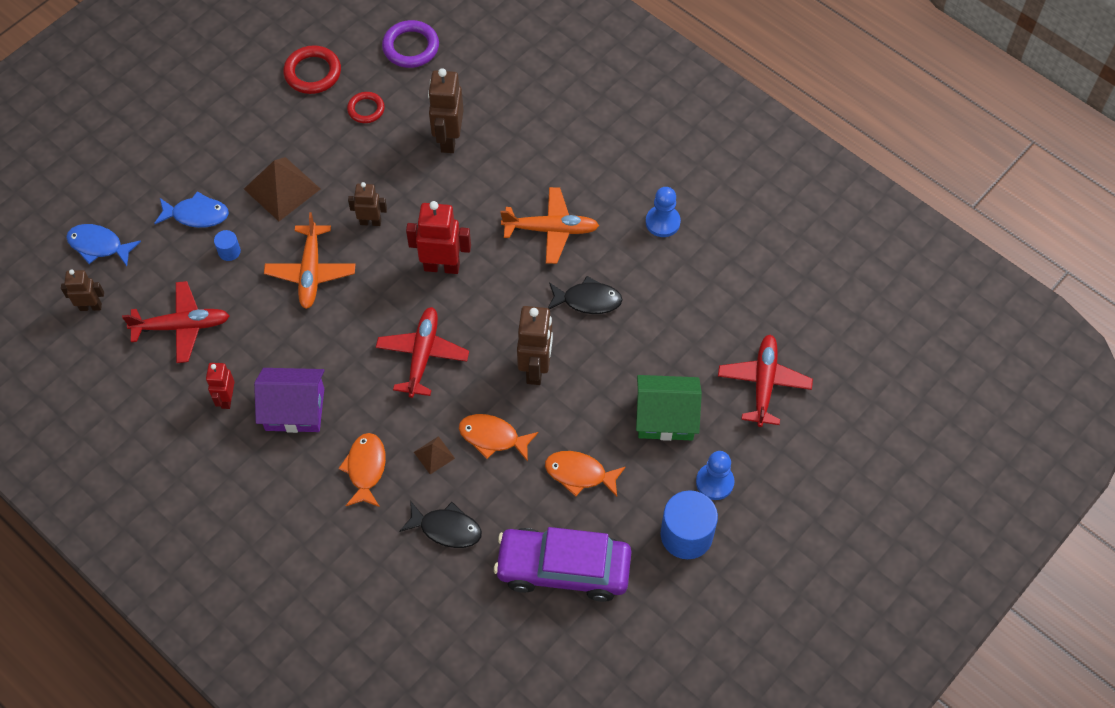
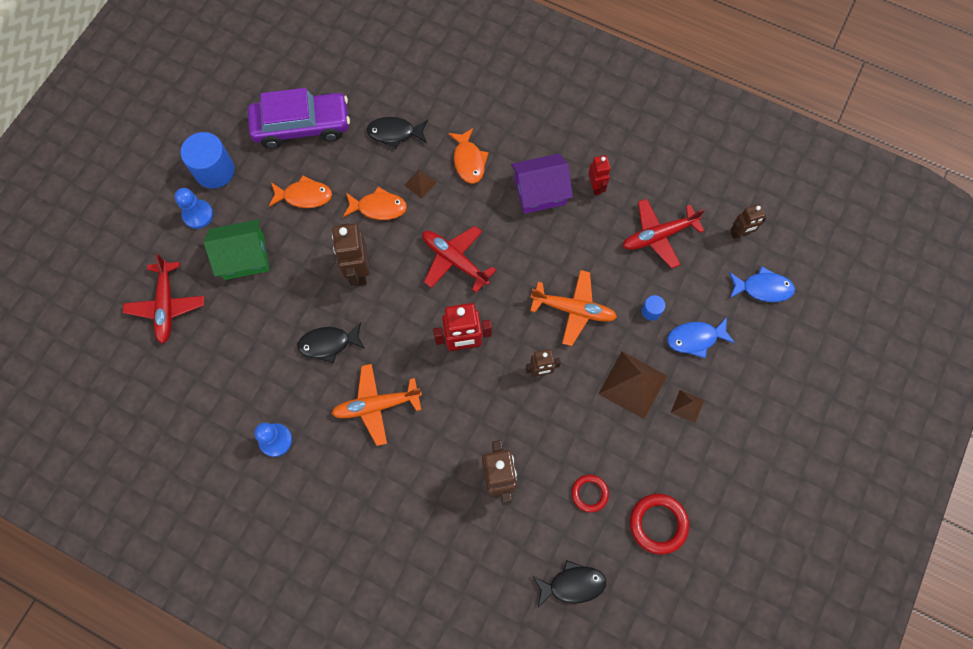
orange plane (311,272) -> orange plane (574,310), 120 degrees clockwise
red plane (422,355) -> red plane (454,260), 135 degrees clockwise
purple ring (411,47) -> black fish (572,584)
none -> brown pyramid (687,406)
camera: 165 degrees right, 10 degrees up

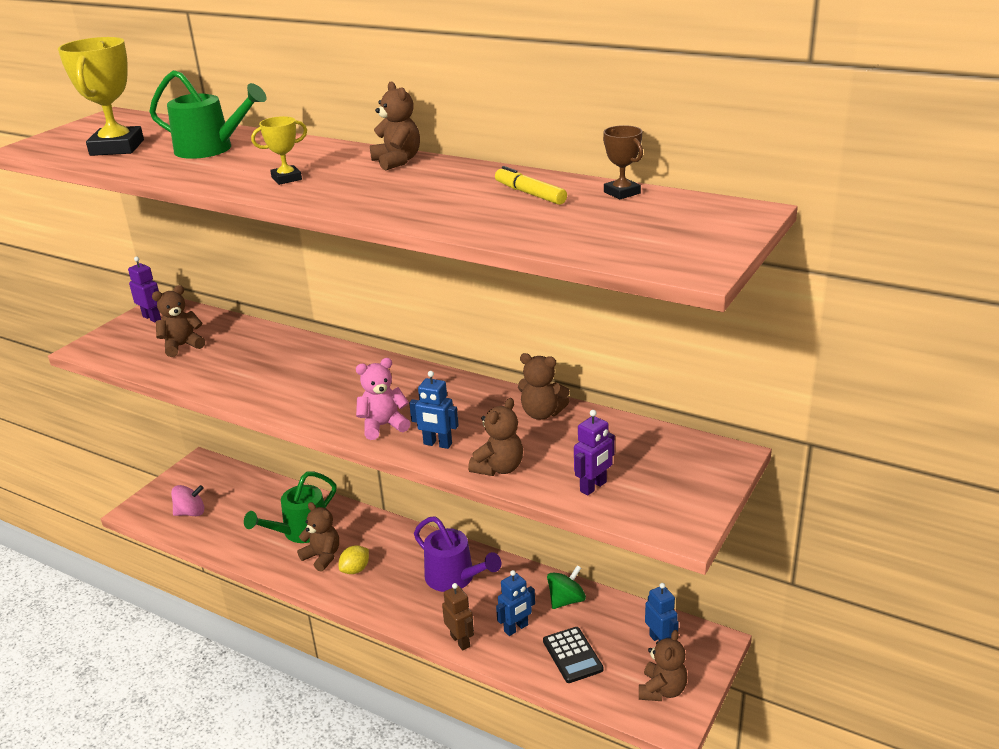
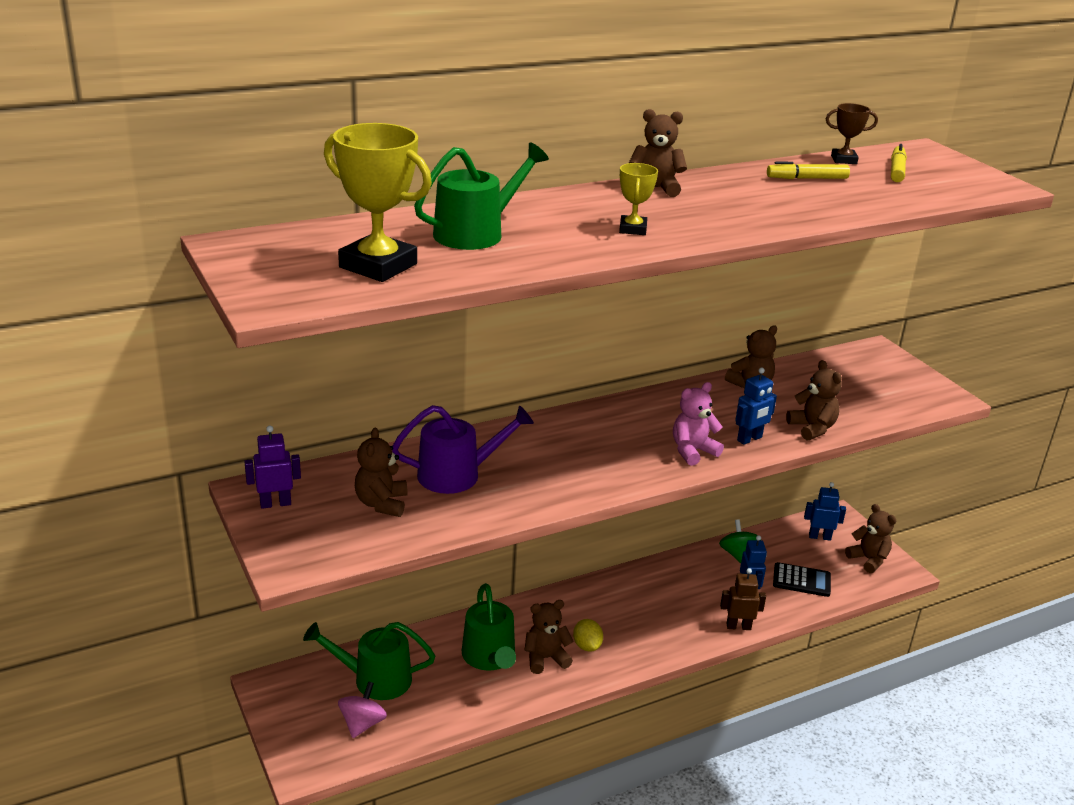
pink teddy bear (383,426) -> pink teddy bear (692,451), 45 degrees clockwise
purple watering can (454,578) -> purple watering can (457,474), relocated
purple robot (593,487) -> none
none -> green watering can (375,679)
none -> yellow marker (896,170)
camera: 60 degrees left, 0 degrees up

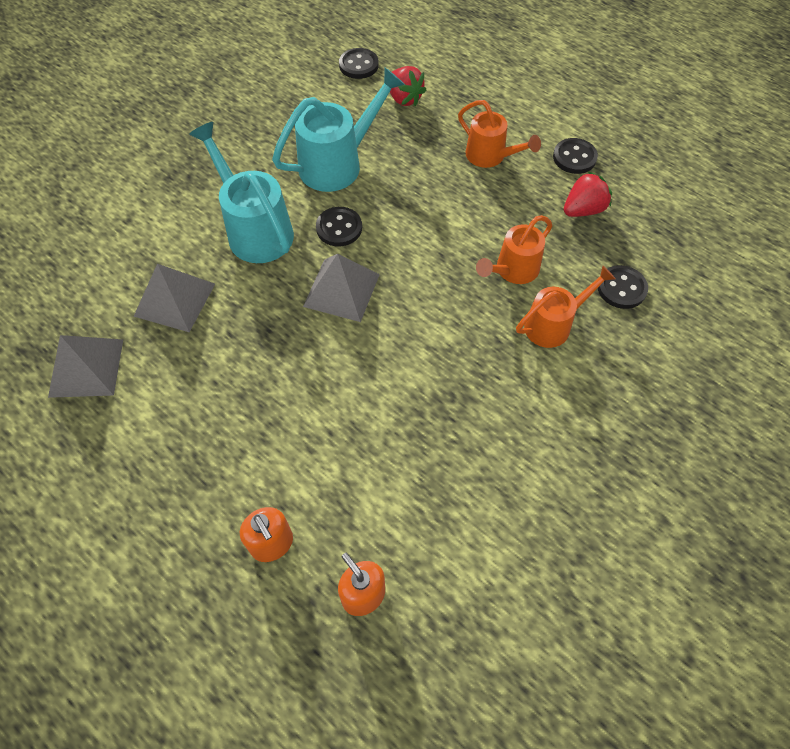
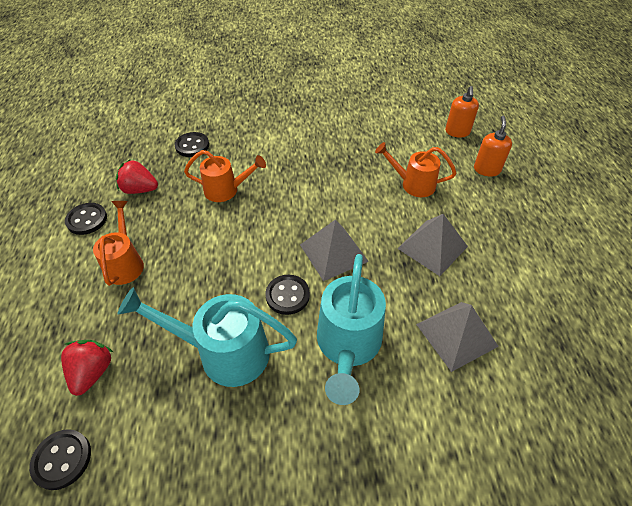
grey pyramid (86,368) -> grey pyramid (432,247), relocated
orange watering can (553,324) -> orange watering can (413,184), relocated
camera: 135 degrees left, 10 degrees down

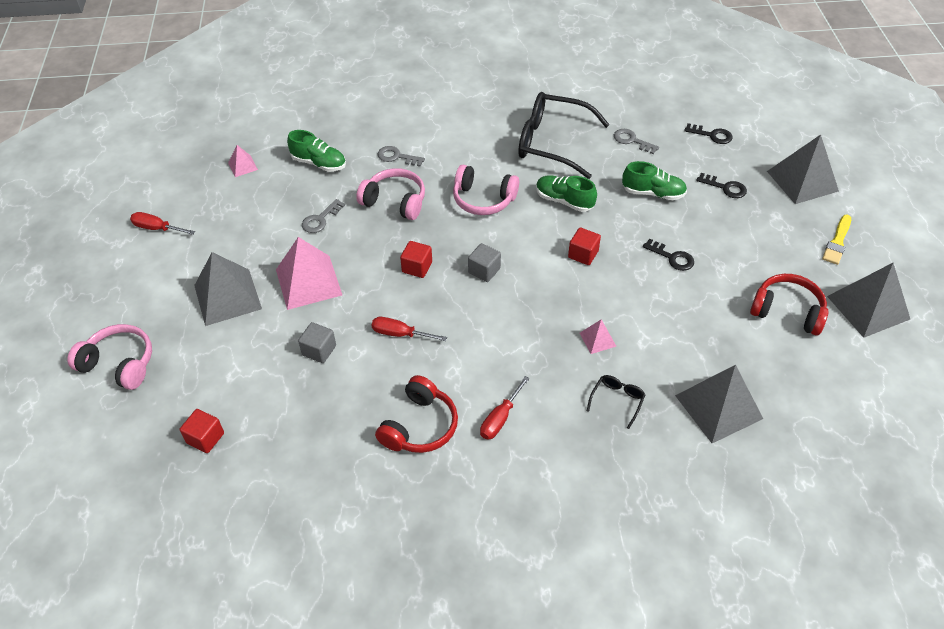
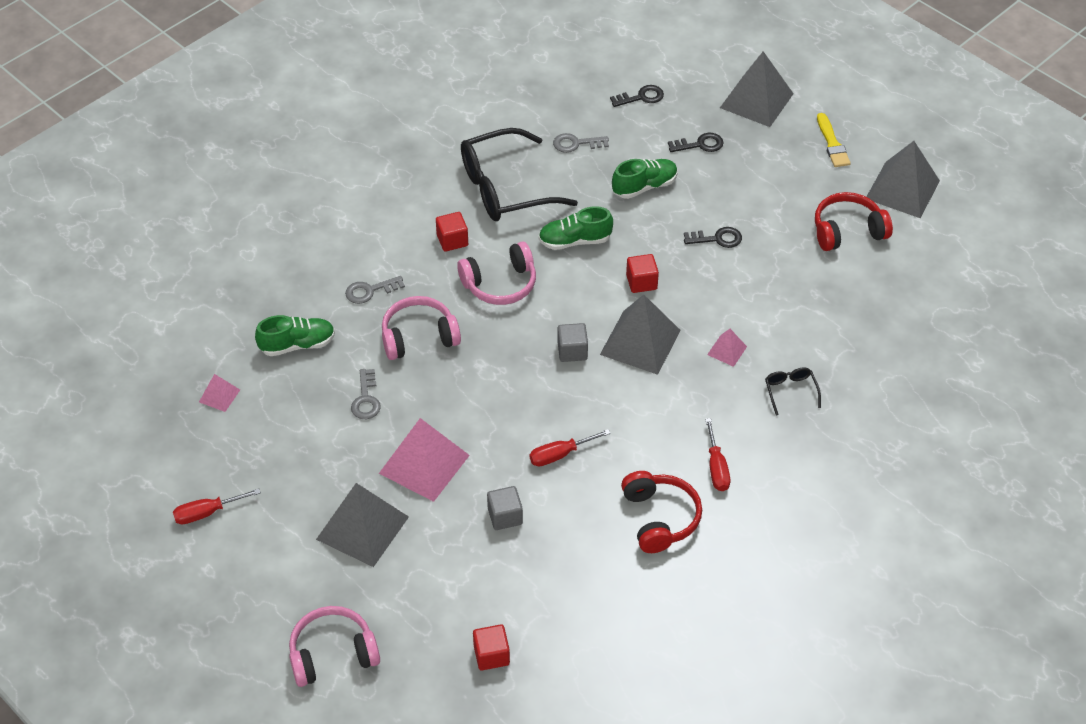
red cube (417,267) -> red cube (452,240), relocated
grey pyramid (718,406) -> grey pyramid (640,342), relocated
camera: 40 degrees left, 0 degrees up

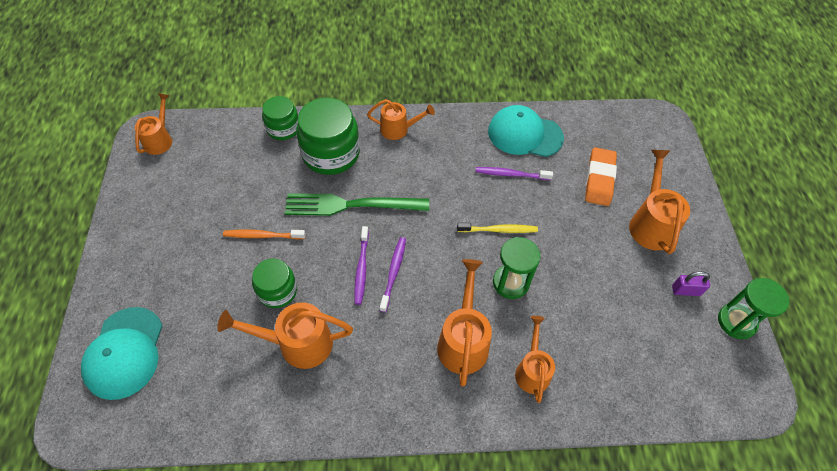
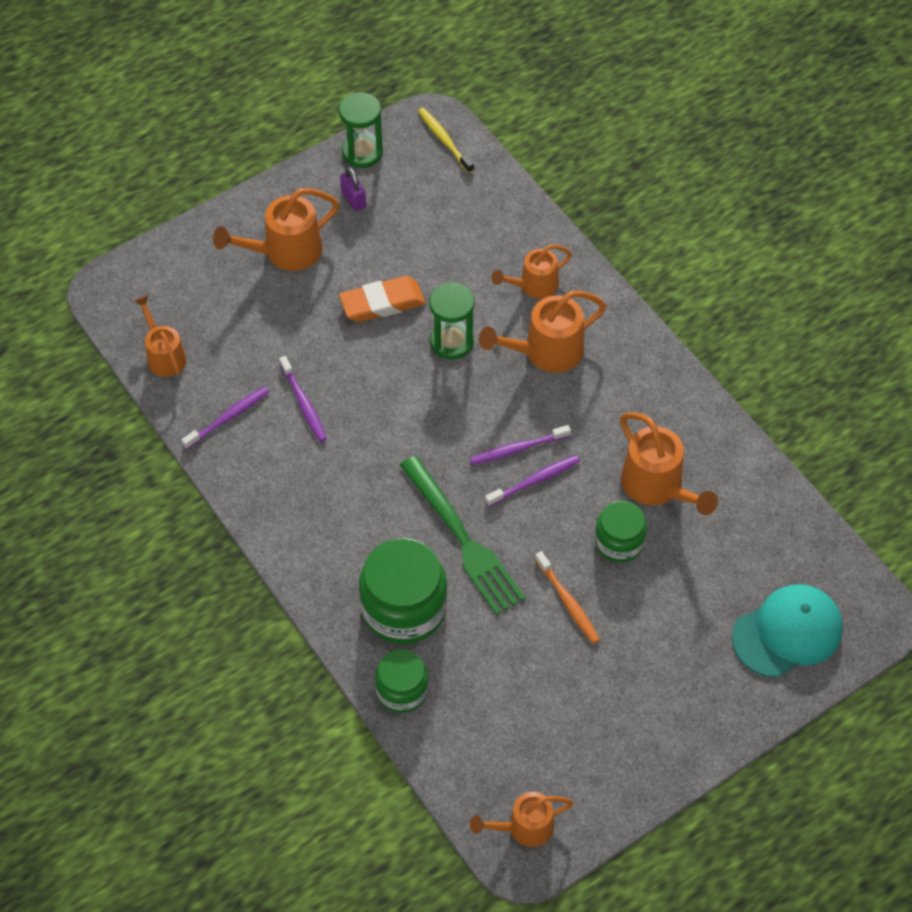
orange watering can (399,129) -> orange watering can (164,355), relocated
yellow toothbrush (499,230) -> yellow toothbrush (444,140), relocated
turquoise cap (525,134) -> purple toothbrush (228,417)
orange eraser (599,179) -> orange eraser (382,303), relocated
camera: 120 degrees left, 0 degrees up

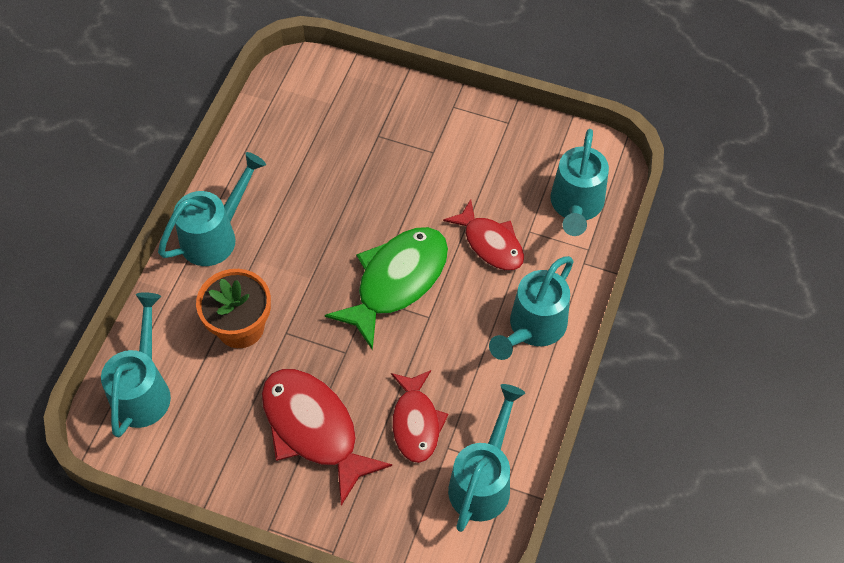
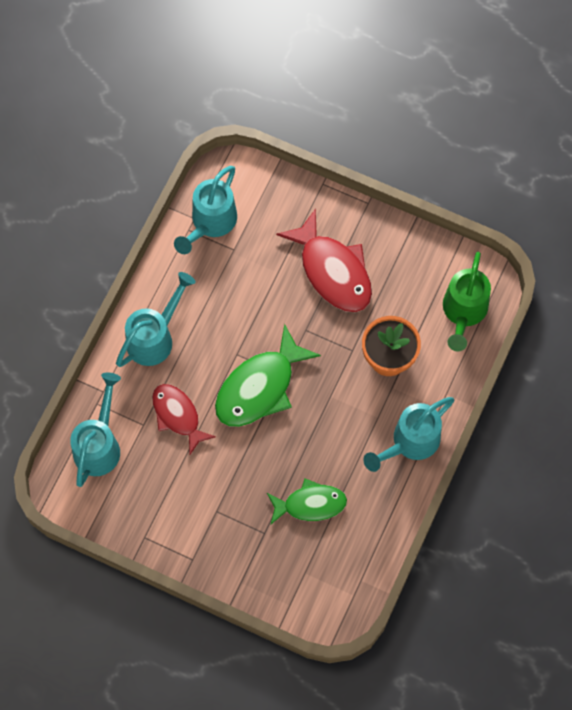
turquoise watering can (143,390) -> green watering can (463,312)
red fish (416,422) -> none
none -> green fish (310,504)
camera: 175 degrees left, 10 degrees up

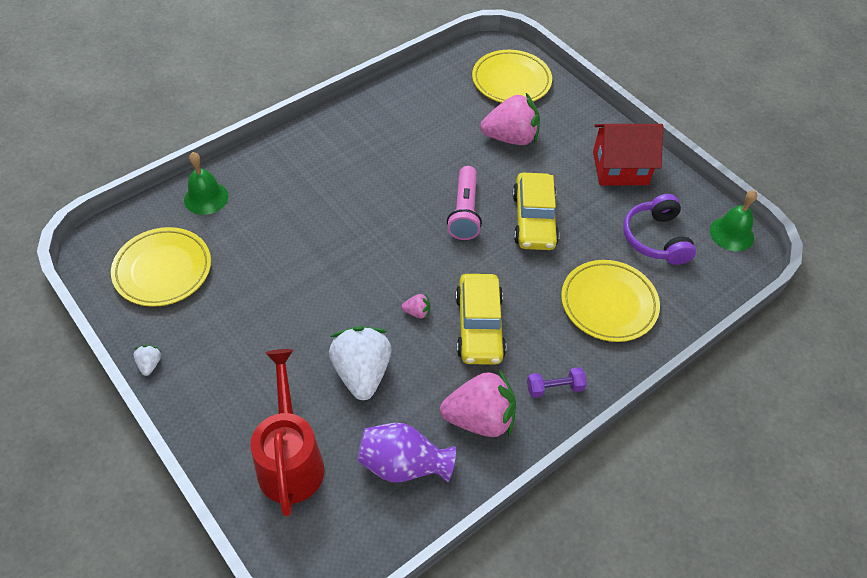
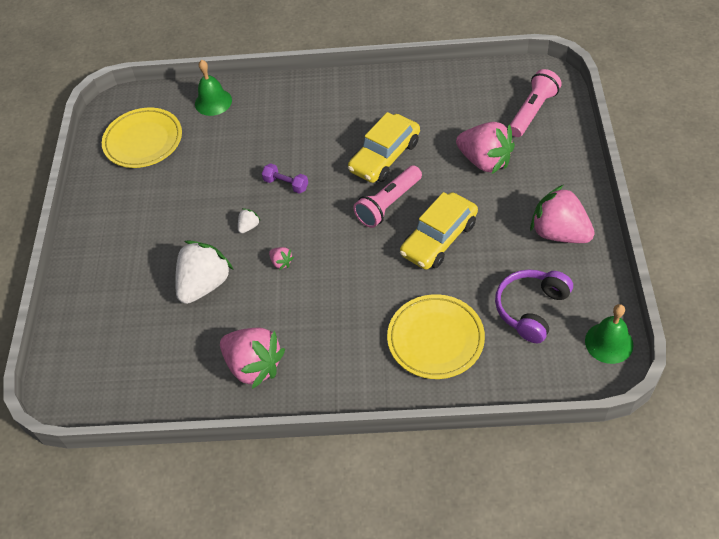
white strawberry (150,364) -> white strawberry (249,226), relocated
red watering can (290,460) -> none
purple vase (403,464) -> none
yellow car (479,326) -> yellow car (385,156), relocated
yellow plate (511,81) -> pink flashlight (532,111)
purple dumbbell (554,388) -> purple dumbbell (286,184), relocated
red house (620,168) -> pink strawberry (559,233)
camera: 45 degrees right, 0 degrees up

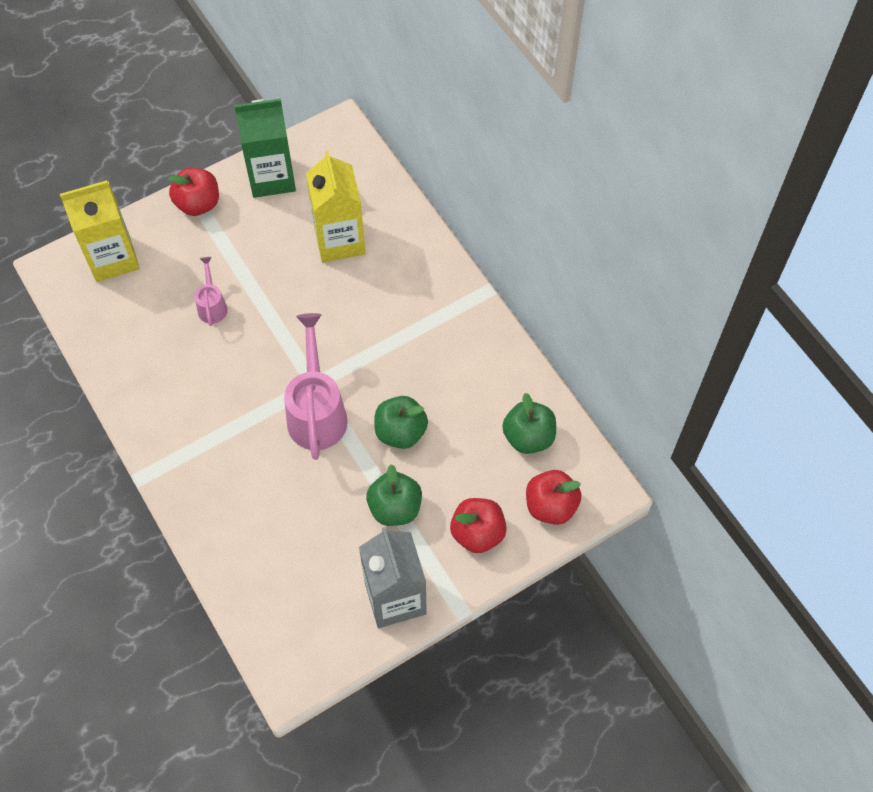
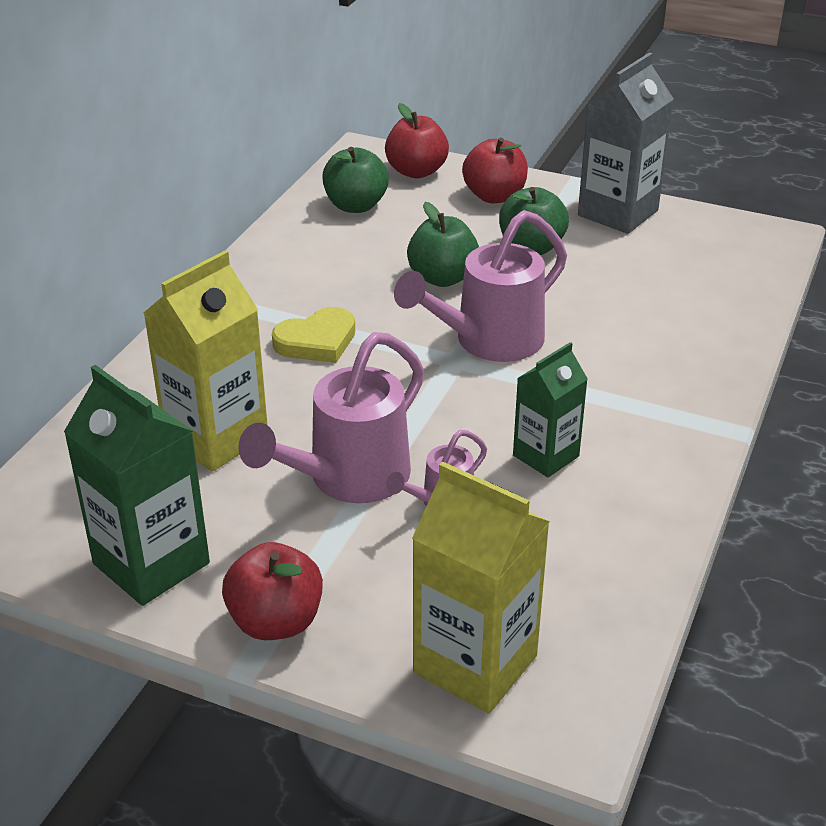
none -> pink watering can (349,478)
none -> yellow heart (317,341)
none -> green carton (546,456)
camera: 125 degrees left, 25 degrees down

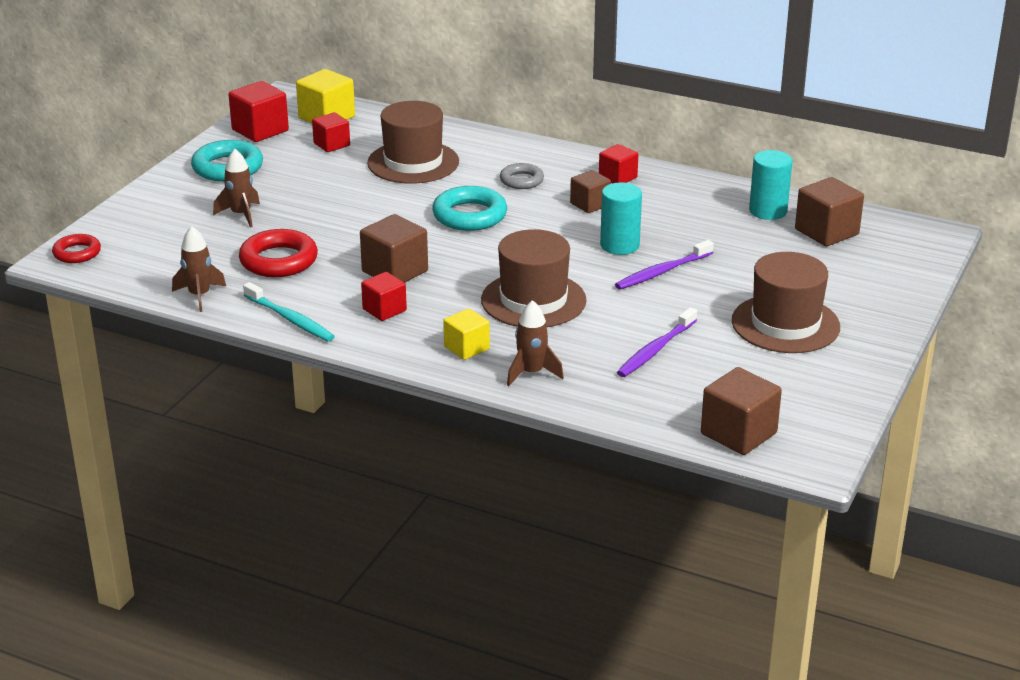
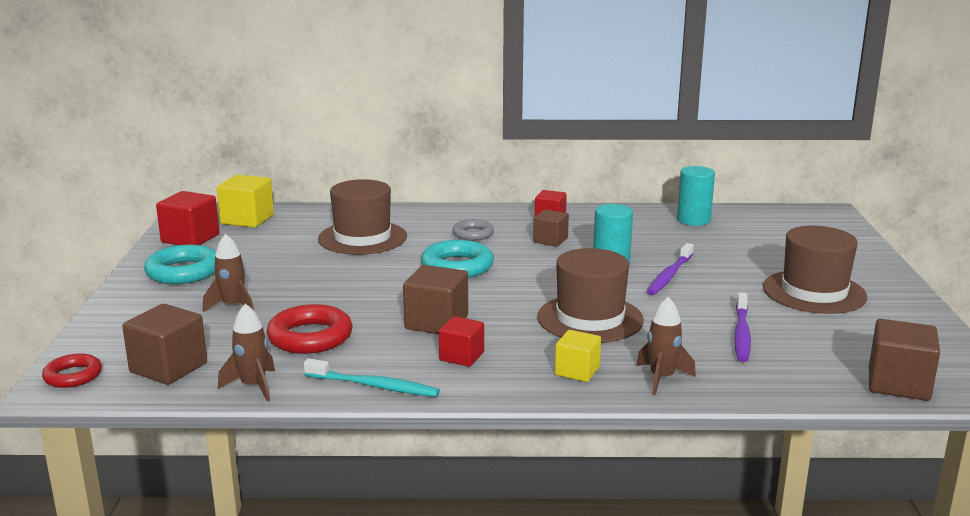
red cube (331,144) -> none
brown cube (826,232) -> brown cube (168,368), relocated
camera: 25 degrees left, 10 degrees down

